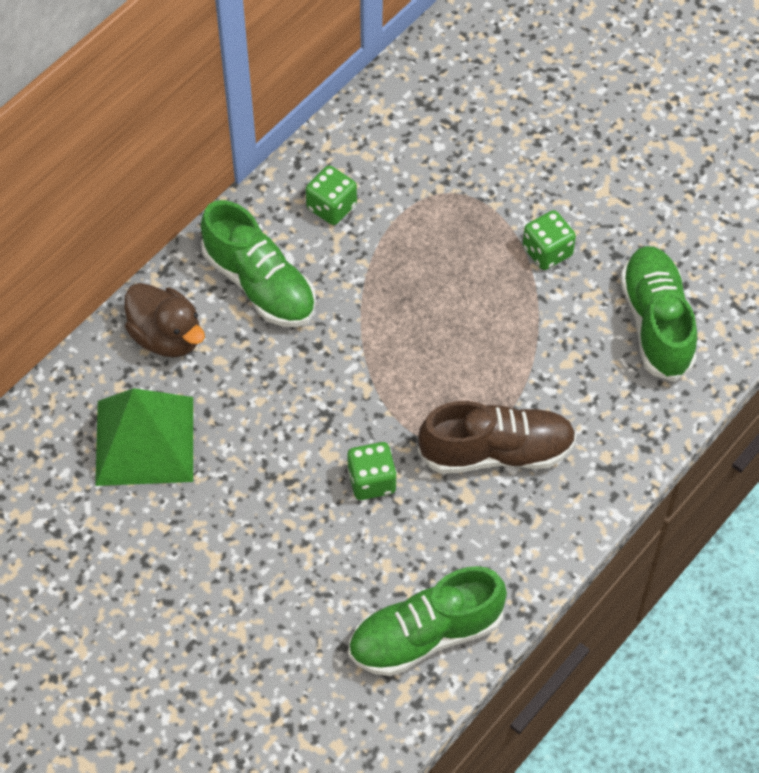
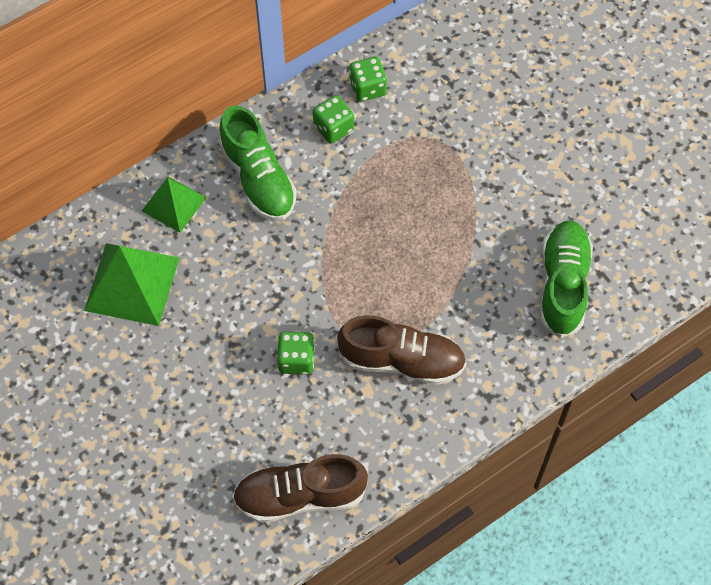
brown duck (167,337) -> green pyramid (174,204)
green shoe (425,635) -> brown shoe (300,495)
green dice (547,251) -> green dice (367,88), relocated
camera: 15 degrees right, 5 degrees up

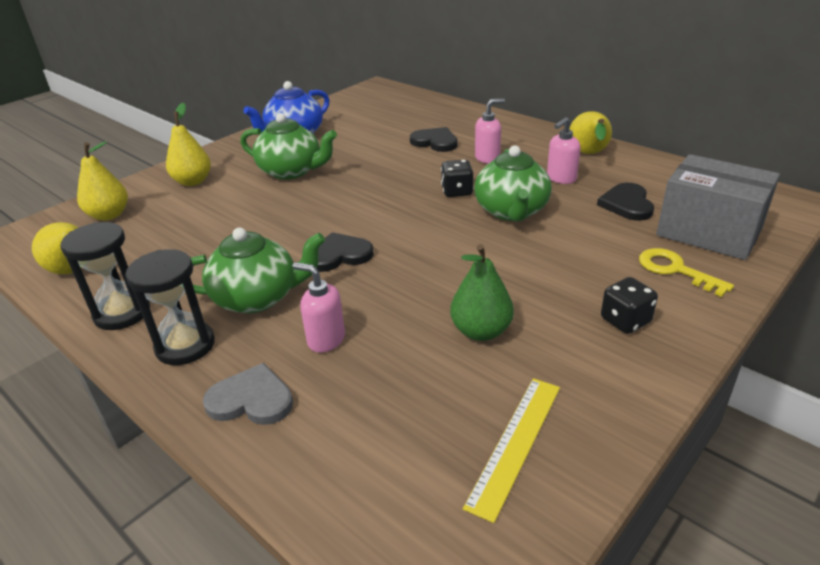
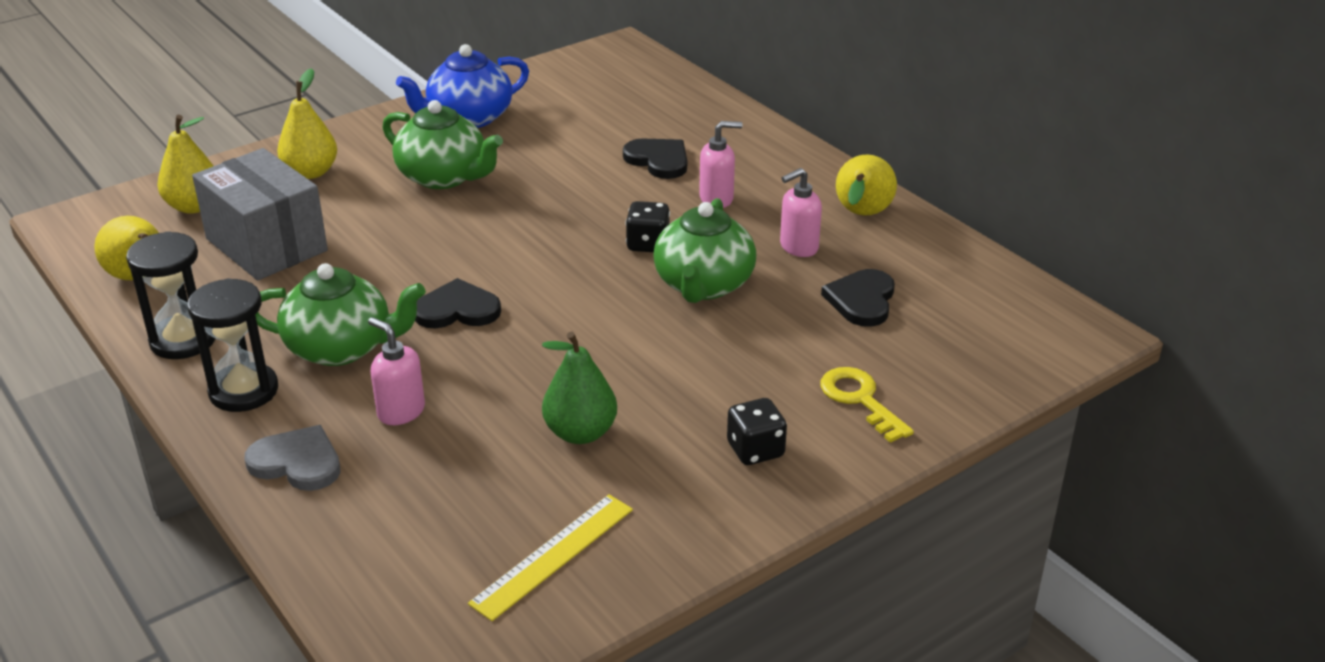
grey box (708,232) -> grey box (266,245), relocated
camera: 10 degrees right, 0 degrees up

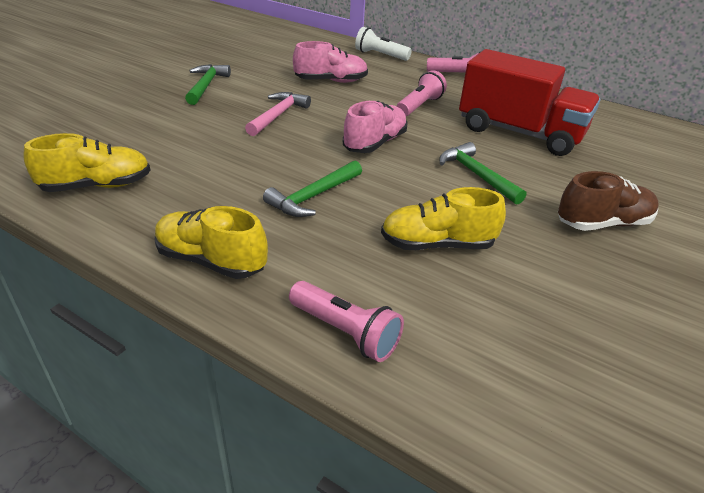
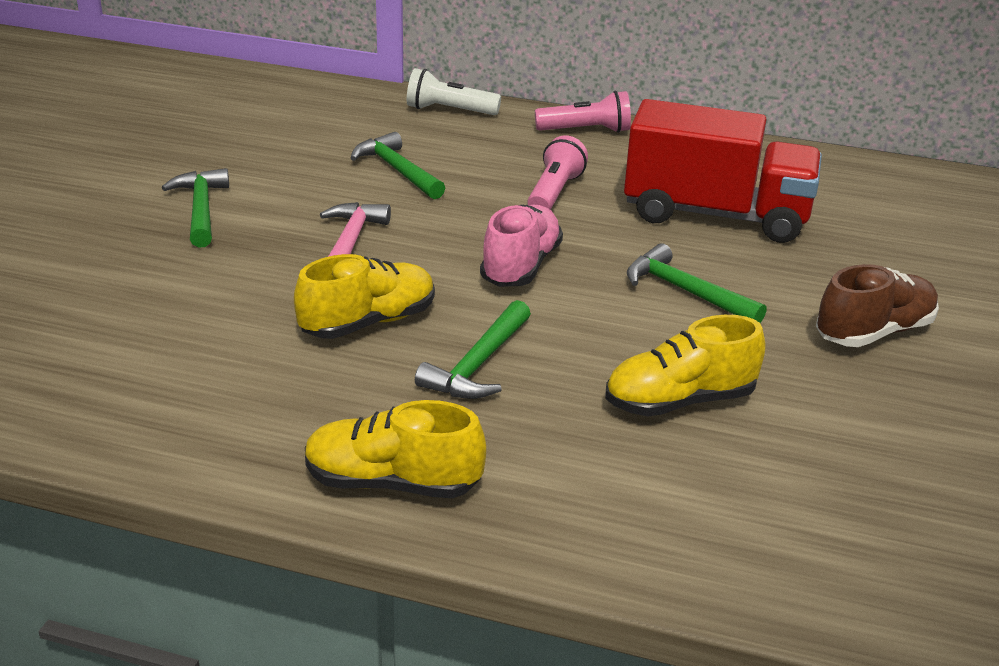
yellow shoe (97,186) -> yellow shoe (368,323), relocated
pink flashlight (345,332) -> none
pink shoe (331,81) -> green hammer (397,170)
camera: 15 degrees left, 5 degrees down

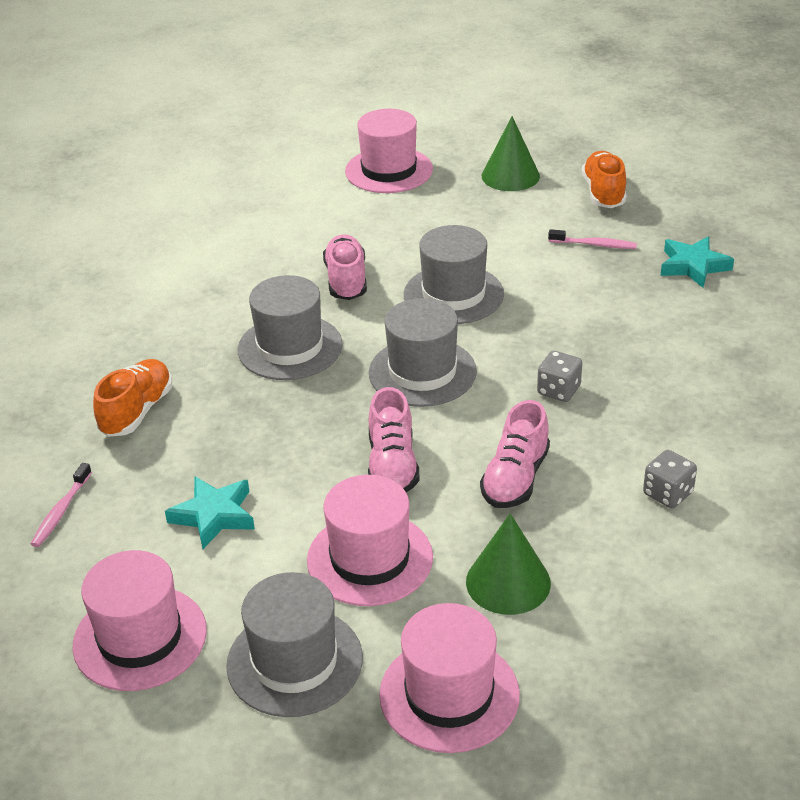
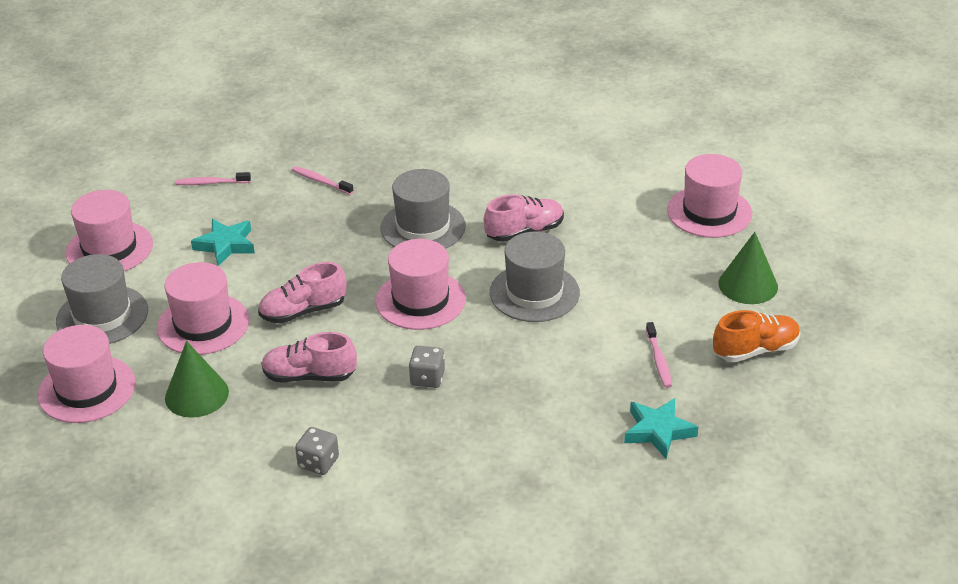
orange shoe (137,411) -> pink toothbrush (320,181)
grey hat (422,372) -> pink hat (420,300)
camera: 70 degrees right, 0 degrees up

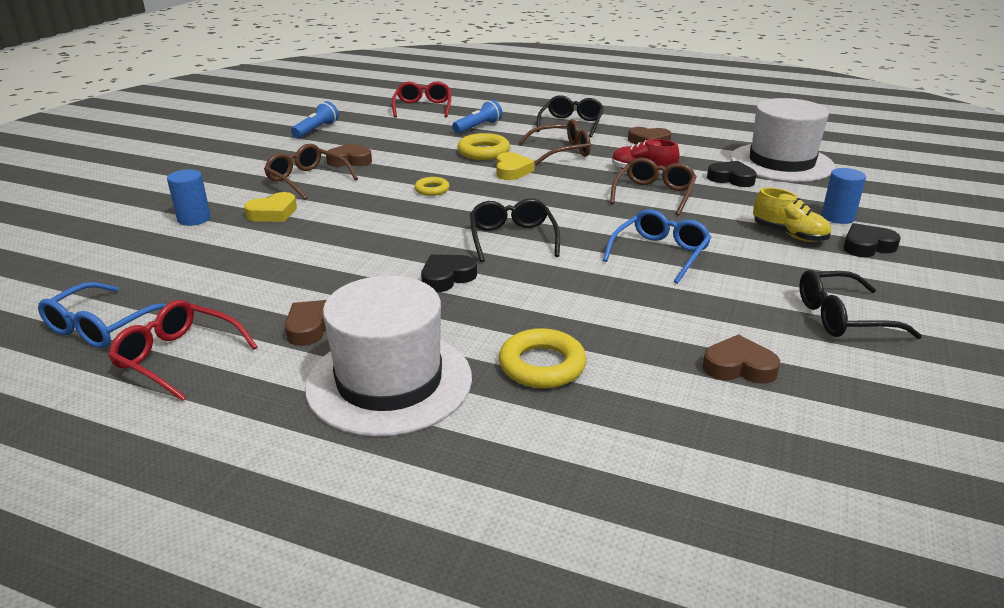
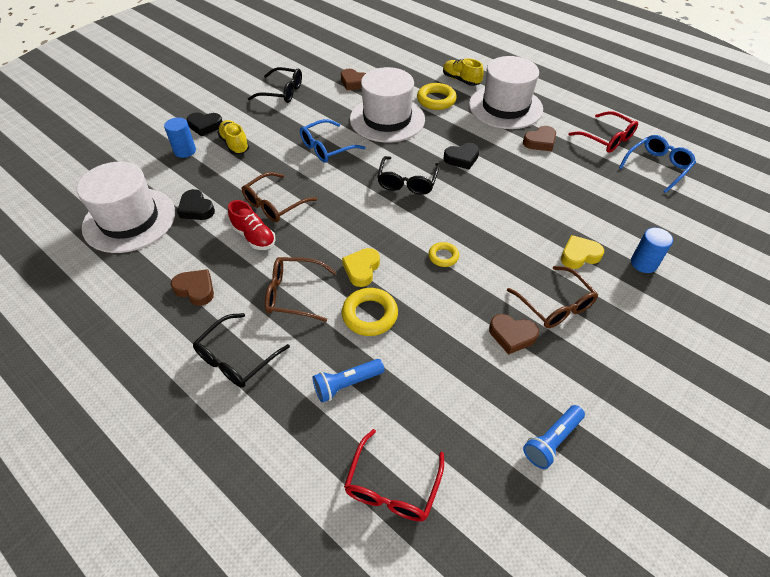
none -> white hat (387,119)
none -> yellow shoe (461,80)
camera: 160 degrees left, 20 degrees up

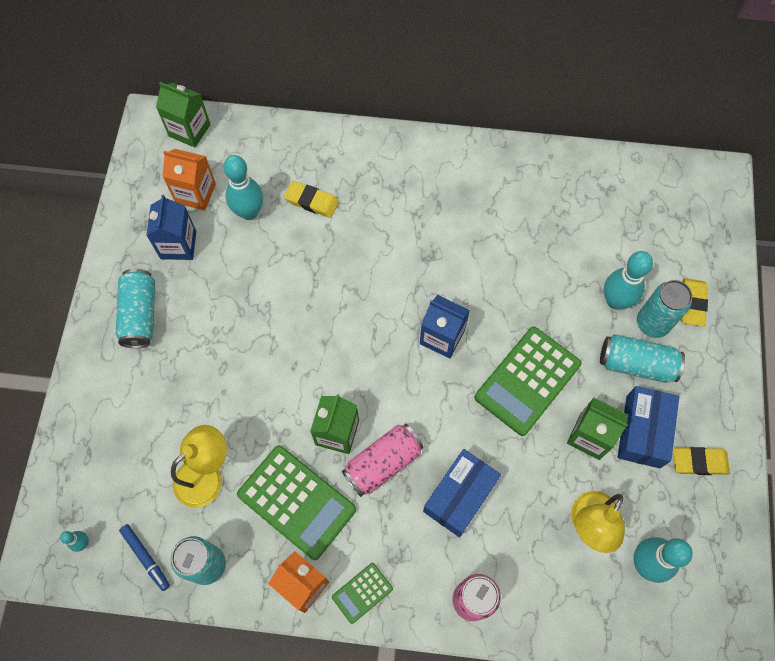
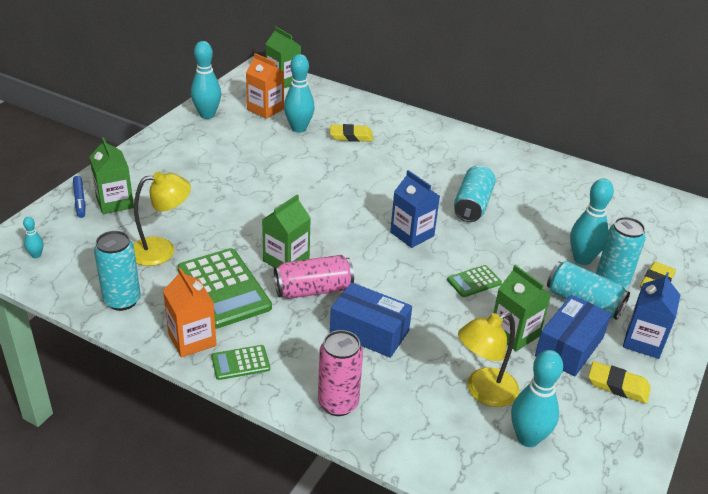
turquoise can (140,315) -> turquoise can (472,205), relocated
blue marker (146,558) -> blue marker (79,200), relocated
blue carton (178,245) -> blue carton (643,341), relocated
yellow eraser (312,201) -> yellow eraser (351,136), 45 degrees counterclockwise
blue box (460,496) -> blue box (369,332), 60 degrees clockwise
green calculator (527,381) -> green calculator (474,281), x0.50
none -> green carton (115,202)
none -> turquoise bowling pin (207,115)
camera: 20 degrees right, 30 degrees down

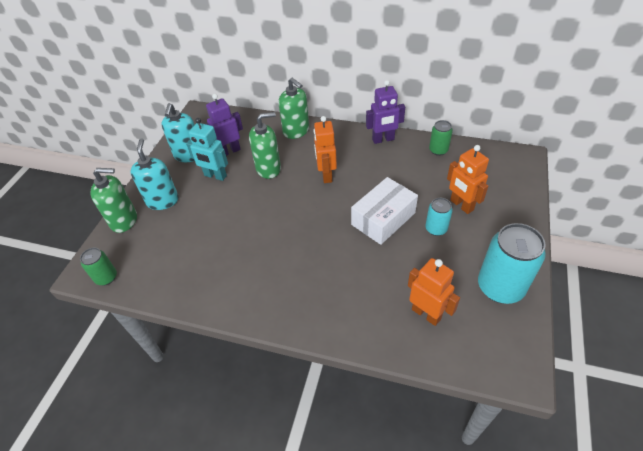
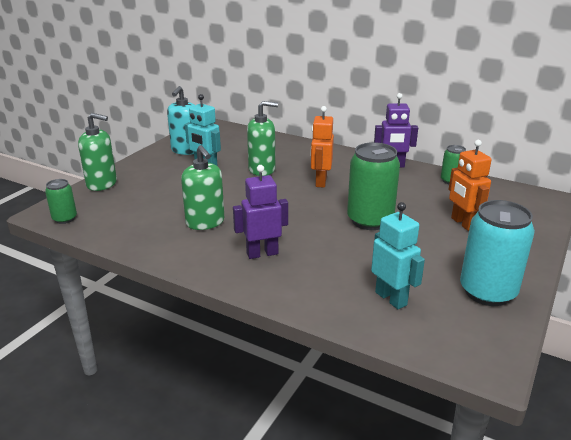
turquoise soap dispenser (162,201) -> none
purple robot (229,151) -> purple robot (262,253), relocated
green soap dispenser (296,131) -> green soap dispenser (205,222), relocated
white box (383,219) -> green can (370,220)
orange robot (426,314) -> turquoise robot (391,298)
turquoise can (436,229) -> none
camera: 10 degrees right, 20 degrees down

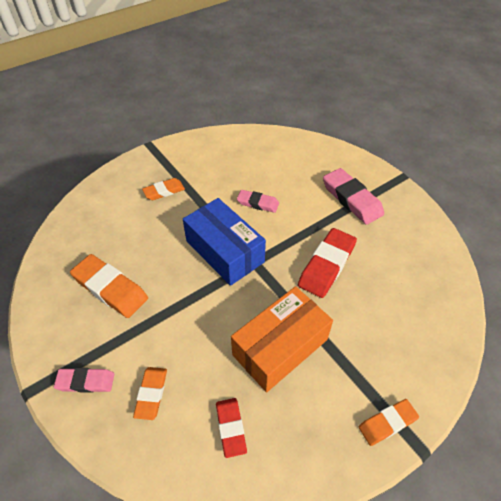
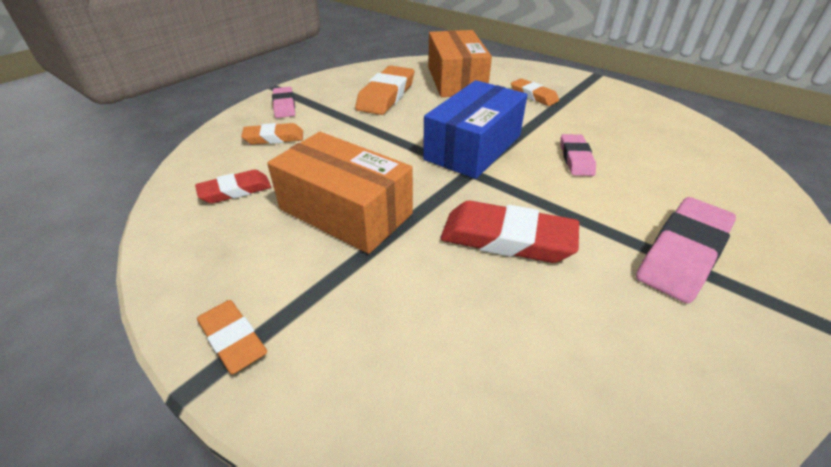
none -> orange box (456,80)
camera: 75 degrees right, 10 degrees down

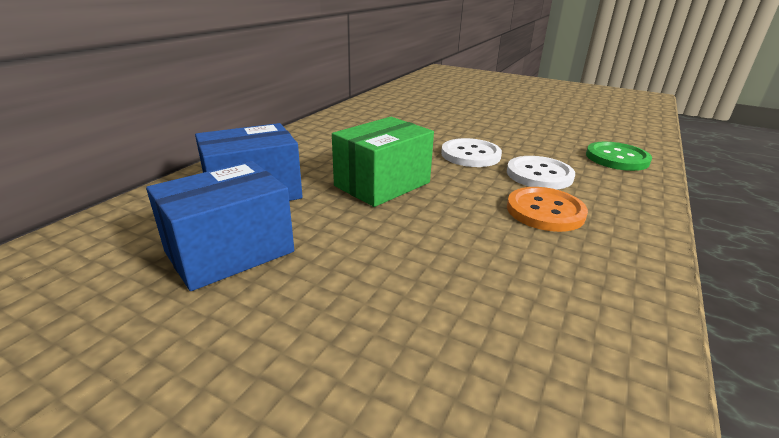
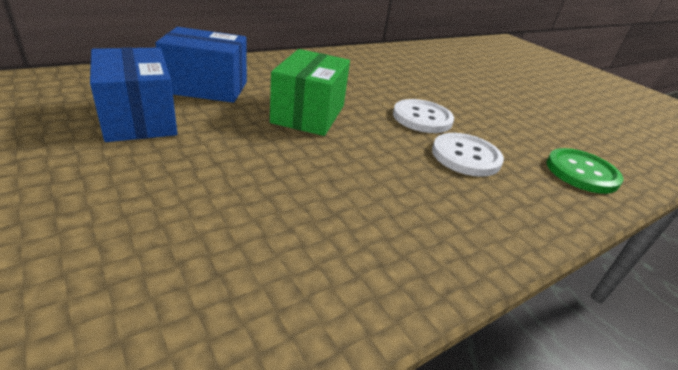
blue box (230,251) -> blue box (139,119), 75 degrees clockwise
green box (382,184) -> green box (308,114), 60 degrees counterclockwise
orange button (545,211) -> none
camera: 25 degrees right, 5 degrees up

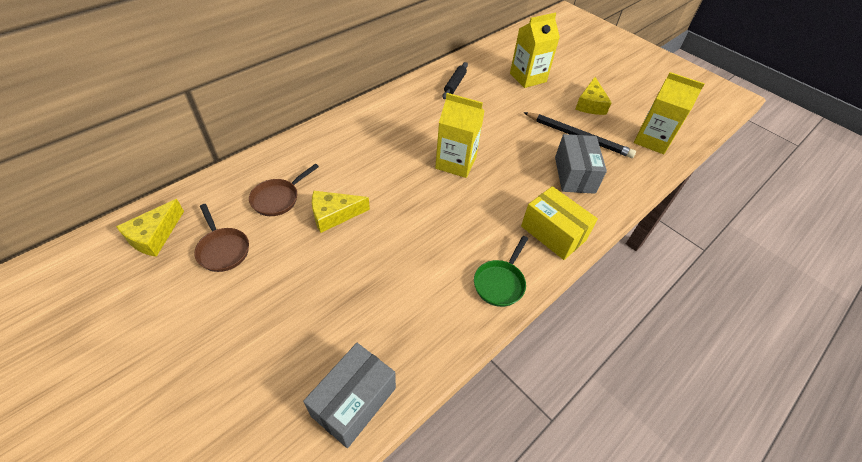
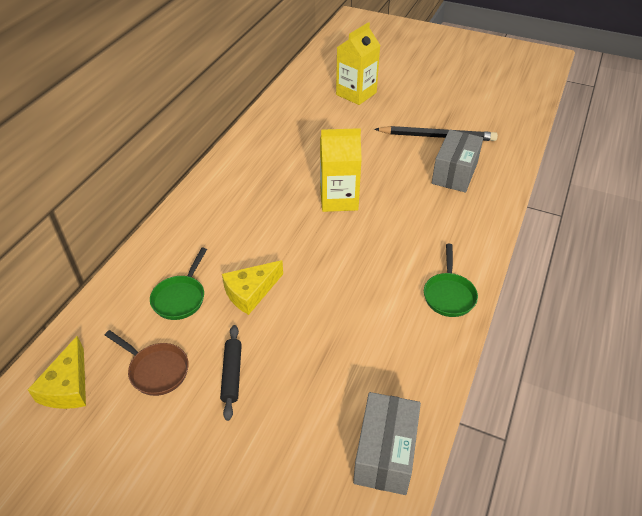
brown pan (278,198) -> green pan (180,298)
black rolling pin (455,84) -> black rolling pin (232,374), relocated
yellow box (553,233) -> none
grey box (574,174) -> grey box (454,173), 45 degrees clockwise
yellow cheese (590,104) -> none
yellow carton (652,140) -> none
camera: 20 degrees left, 5 degrees down

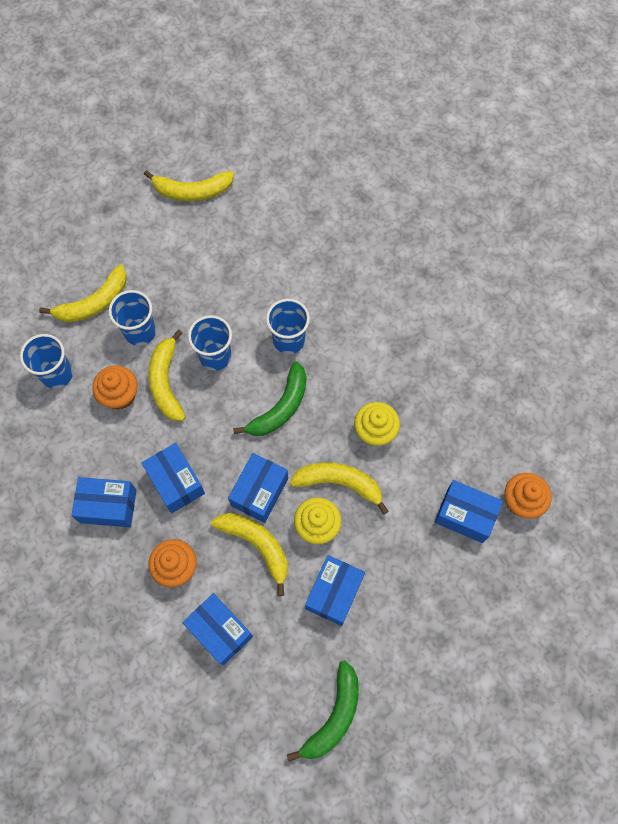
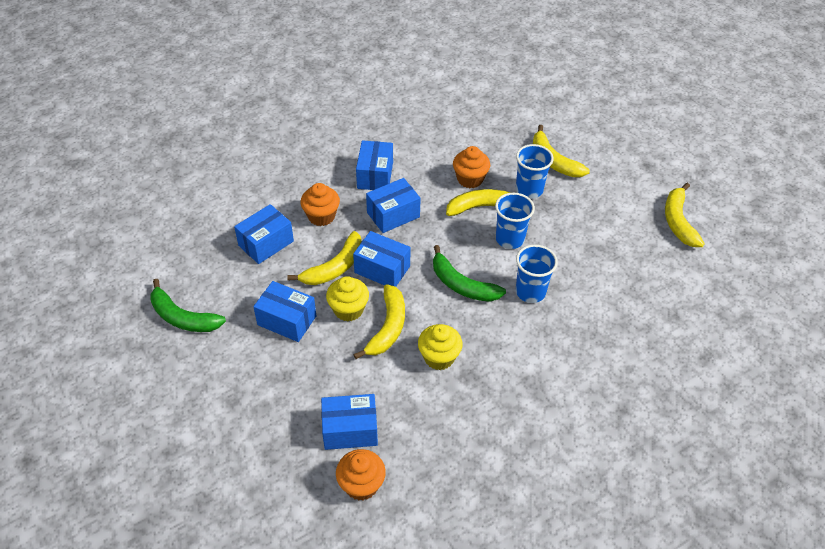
blue cup (57,374) -> none
blue box (465,515) -> blue box (350,430), 60 degrees clockwise
camera: 90 degrees right, 20 degrees down

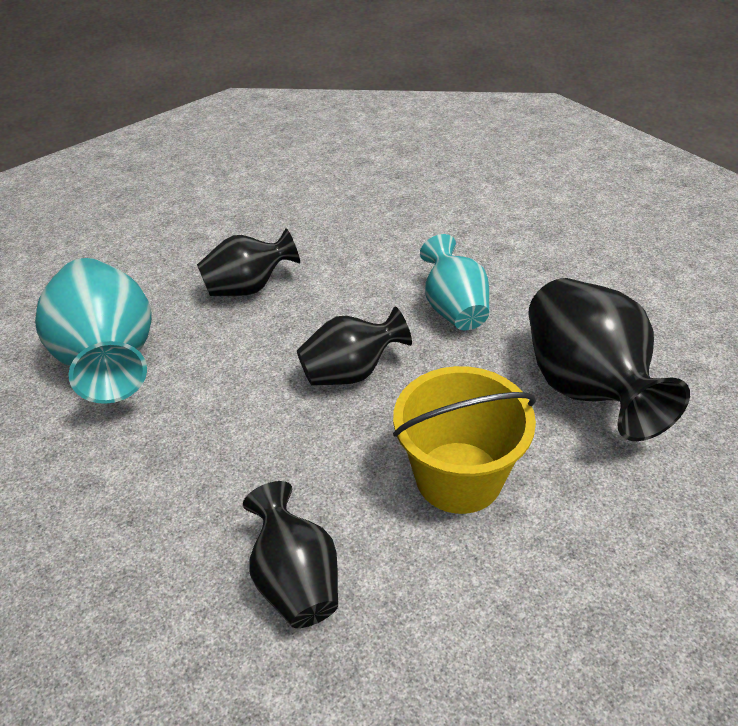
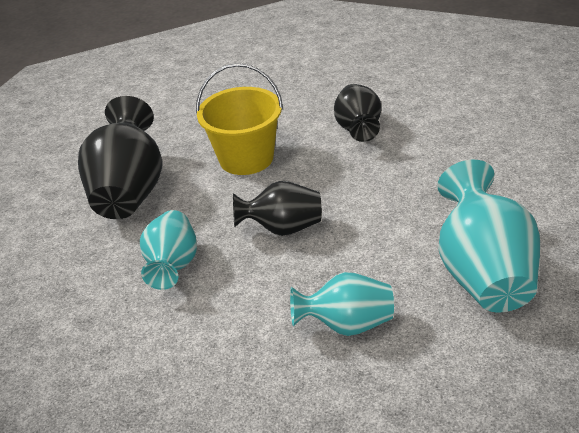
black vase (249,287) -> turquoise vase (347,325)
camera: 160 degrees left, 5 degrees down

